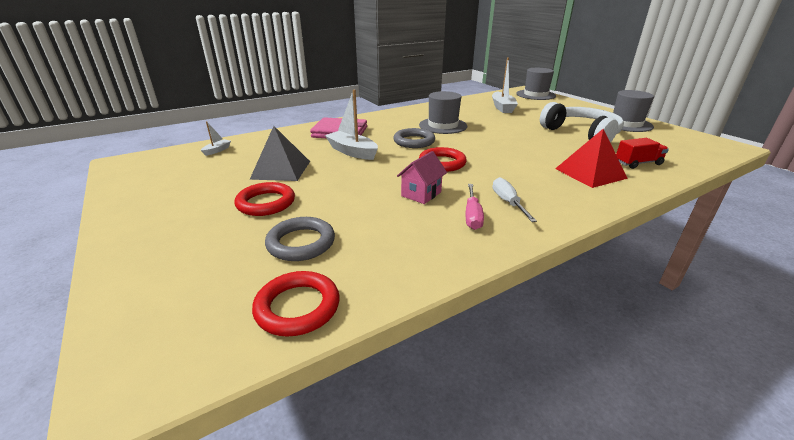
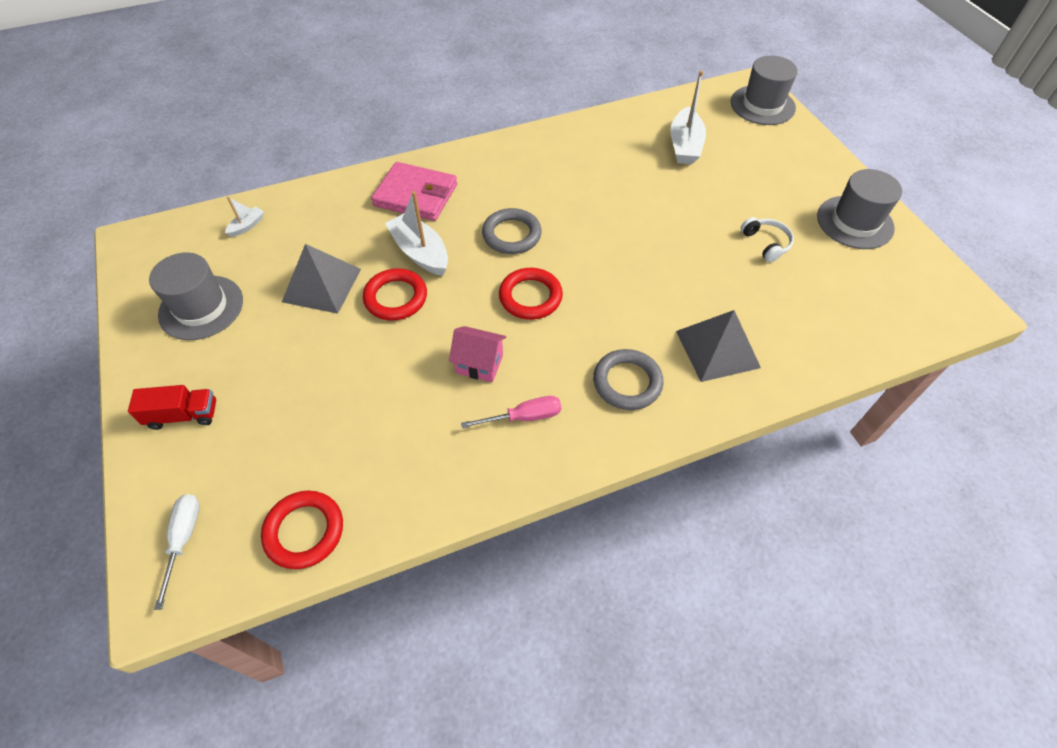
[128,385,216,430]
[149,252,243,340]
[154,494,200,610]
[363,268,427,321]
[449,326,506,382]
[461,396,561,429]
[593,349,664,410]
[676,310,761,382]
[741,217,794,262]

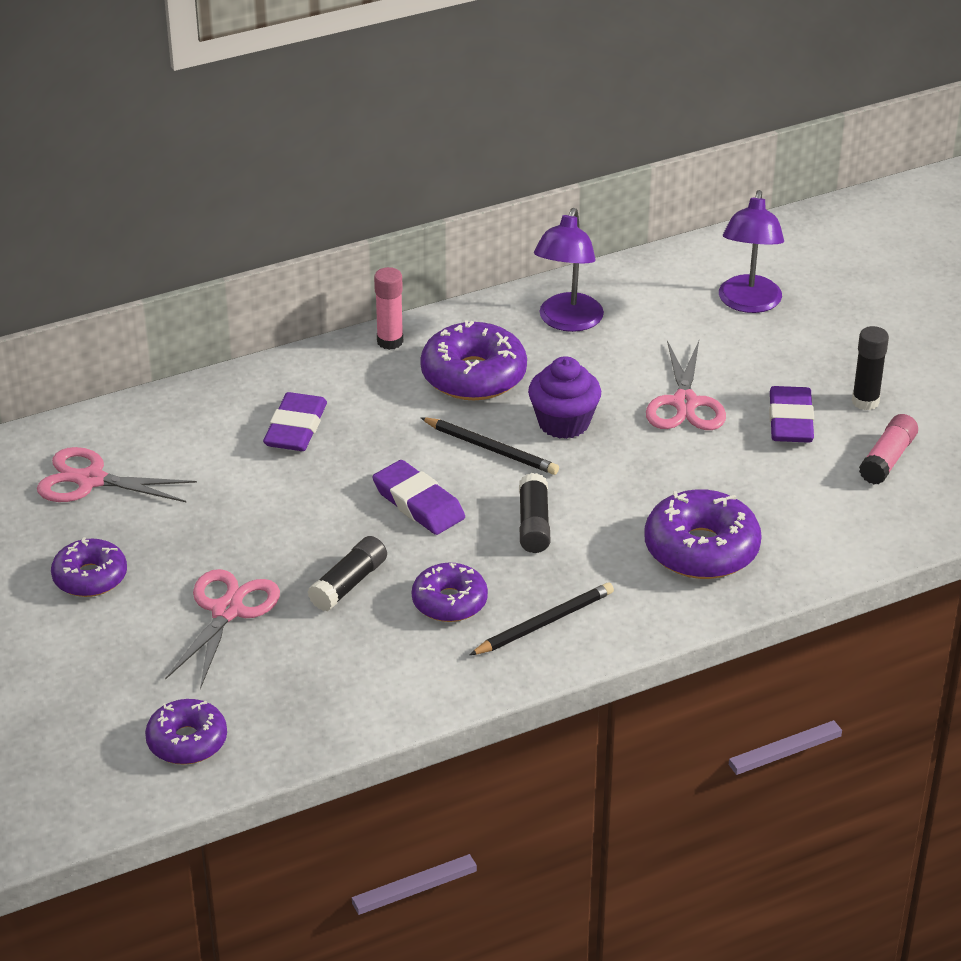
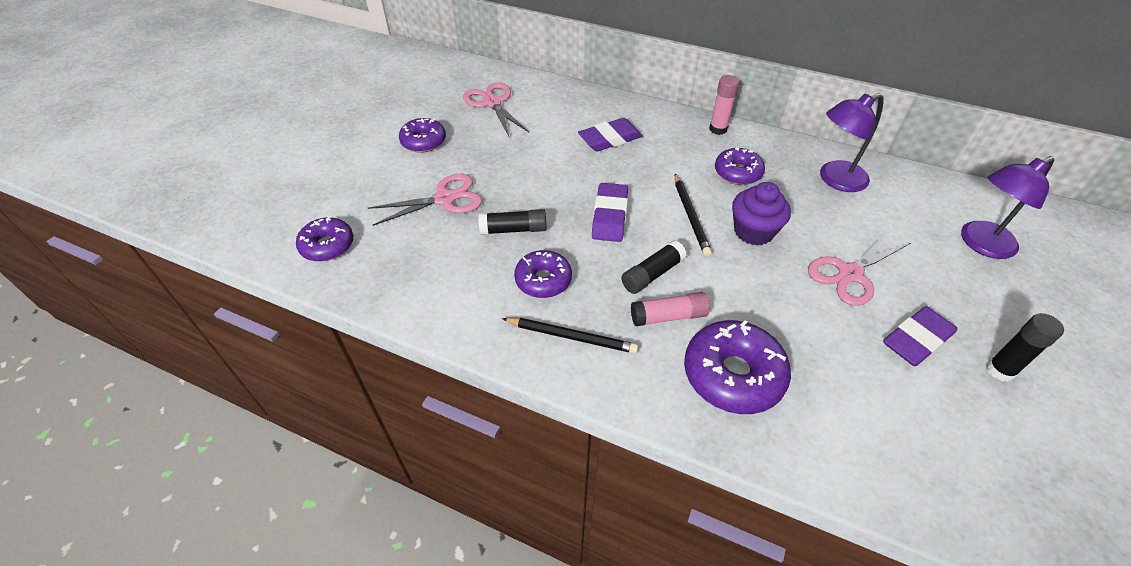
[631,292,710,326]
[715,148,765,185]

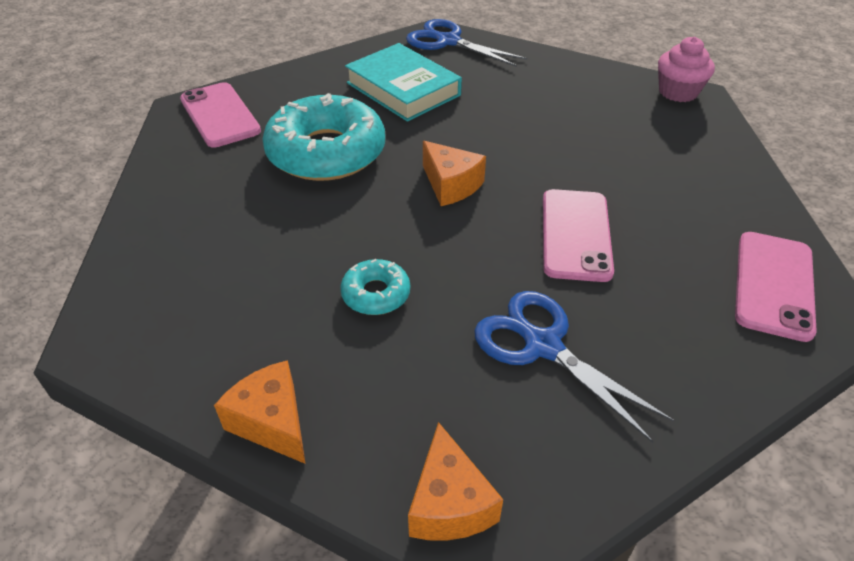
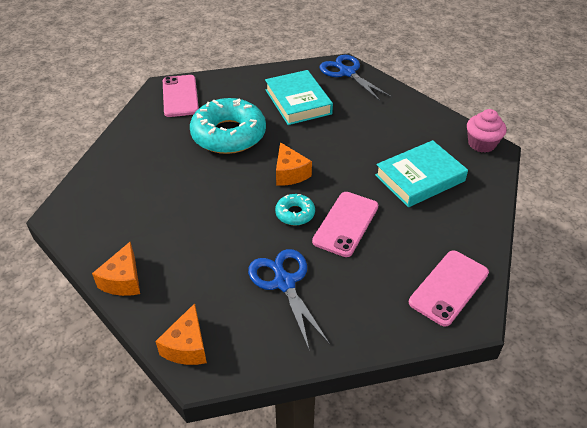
[92,242,140,296]
[275,194,315,225]
[375,140,468,207]

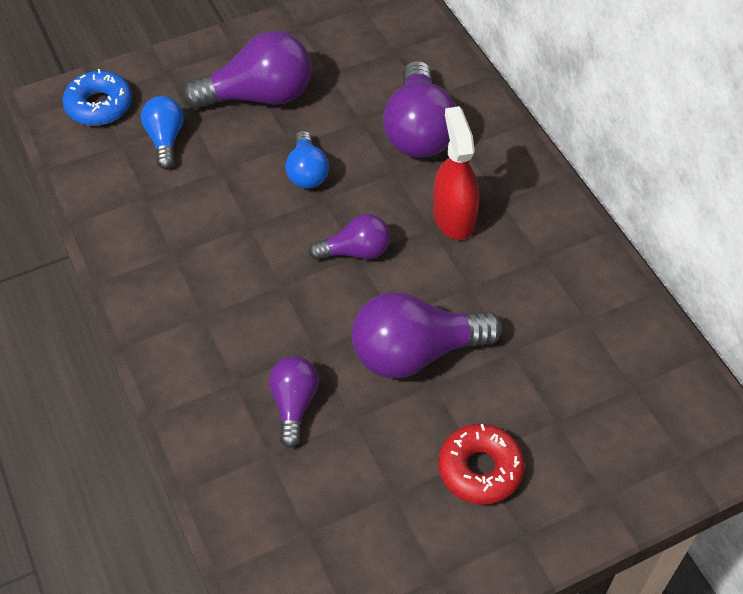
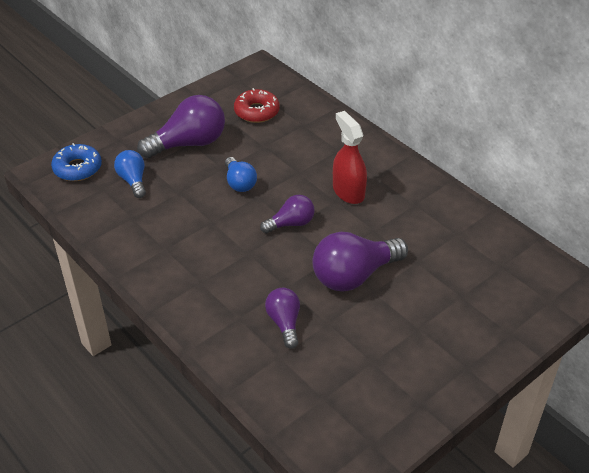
[234,88,280,123]
[383,61,456,158] (first image)

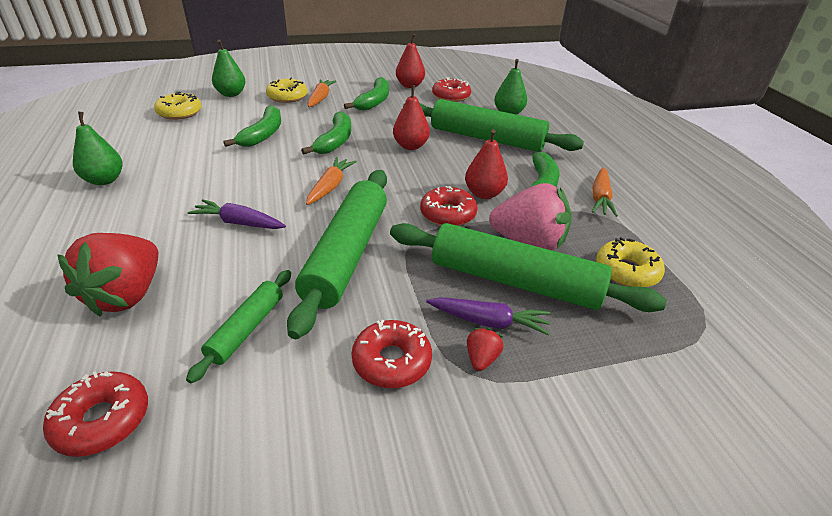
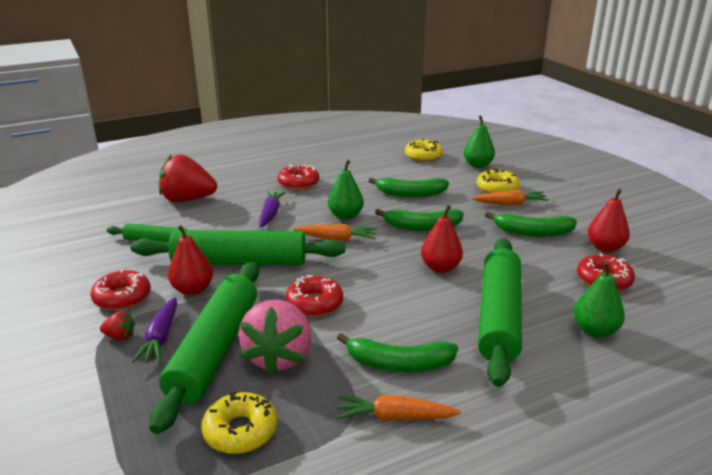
[168,225,213,295]
[278,164,319,190]
[328,160,364,220]

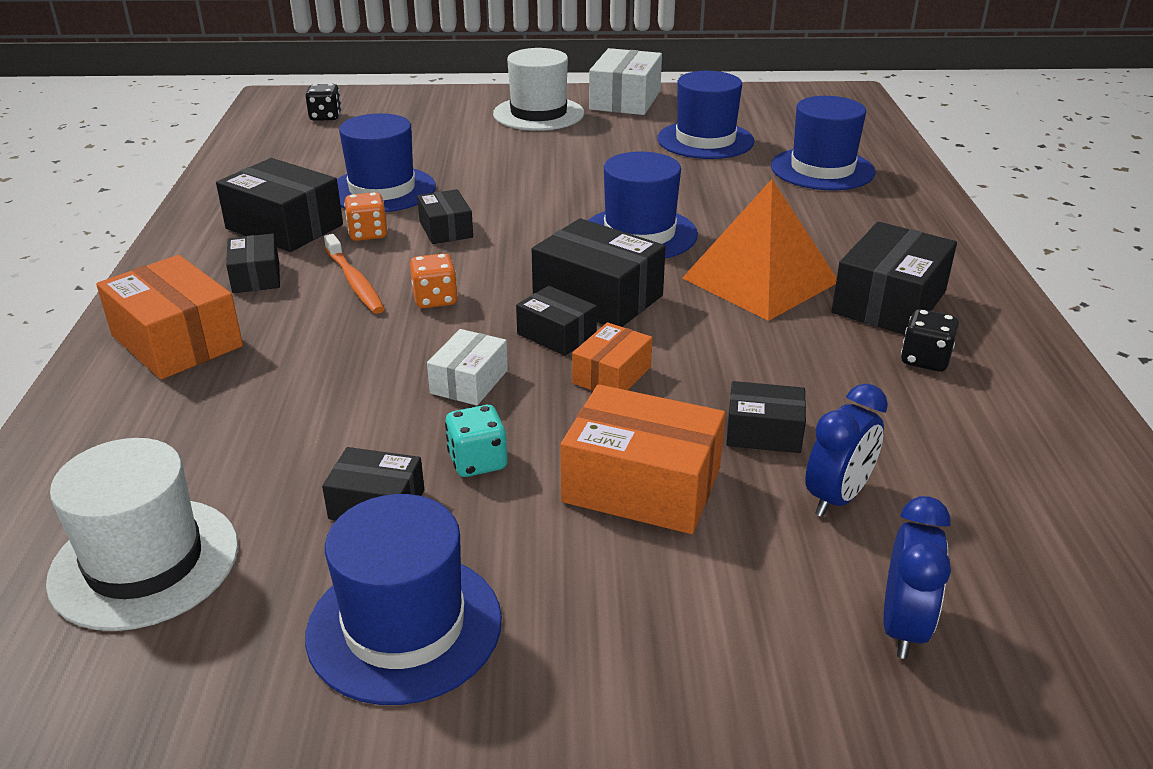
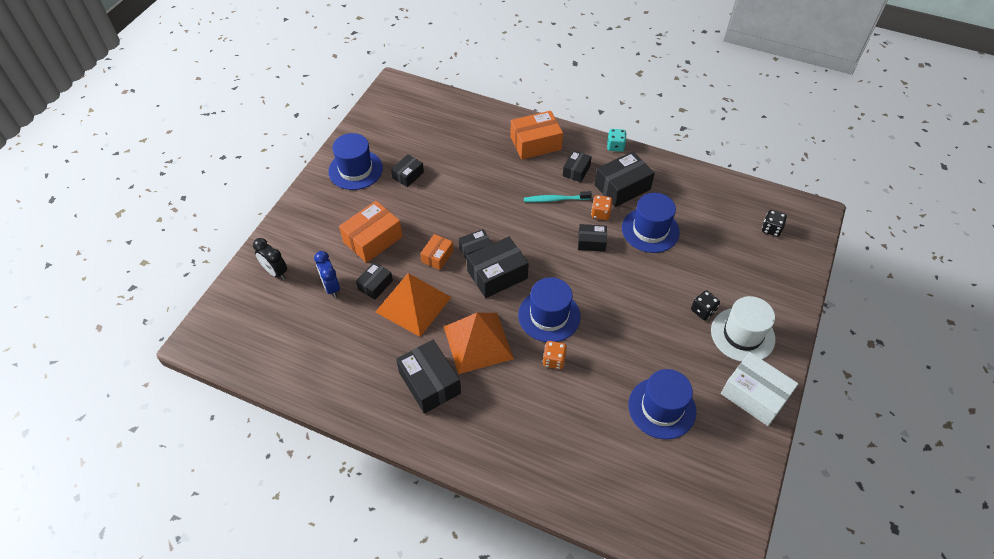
[253,238,287,280]
[376,273,451,337]
[420,234,454,270]
[524,191,592,202]
[543,341,567,369]
[563,150,592,183]
[607,129,626,152]
[691,290,720,320]
[46,438,238,631] (first image)
[427,329,508,406] (first image)
[771,96,875,190] (first image)

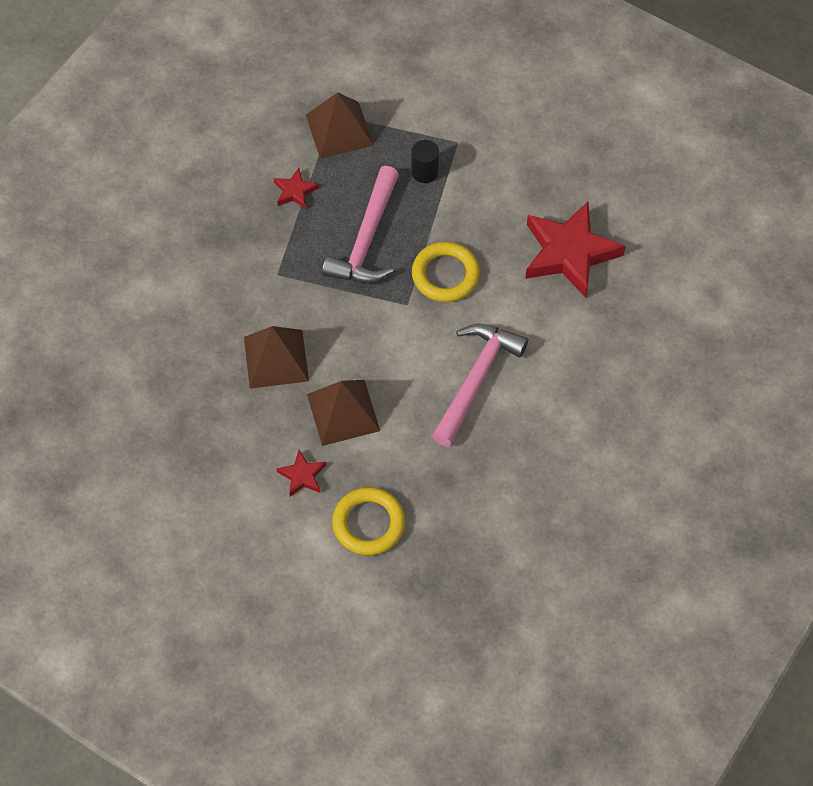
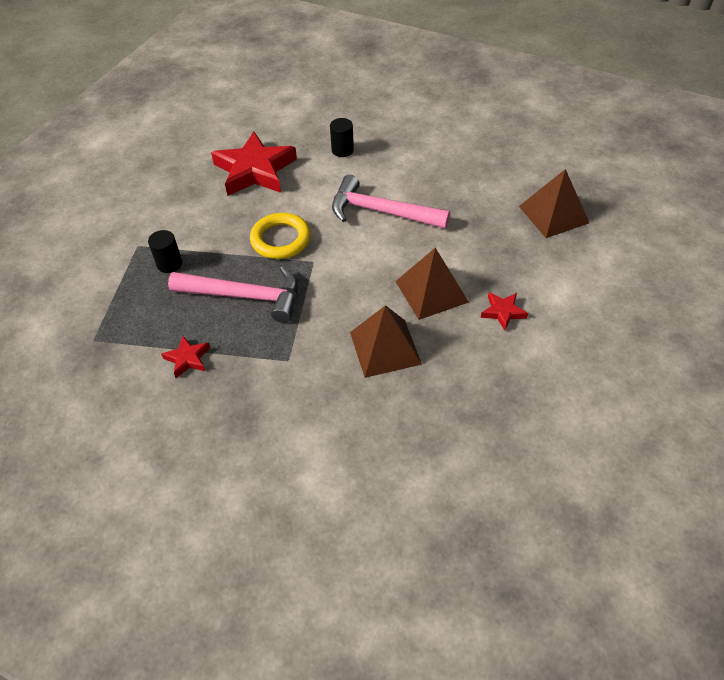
[330,118,354,157]
[519,169,589,238]
[332,487,405,555] (first image)

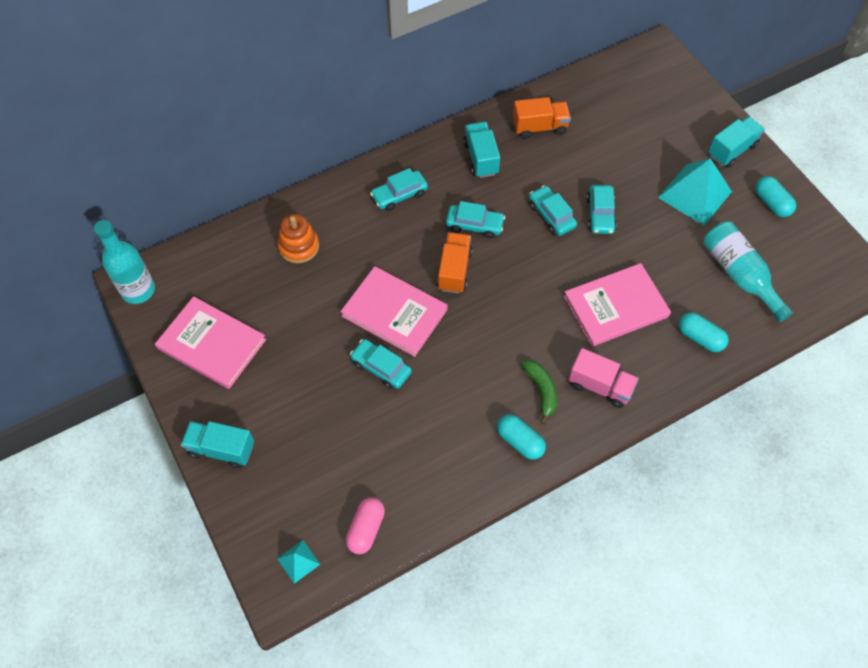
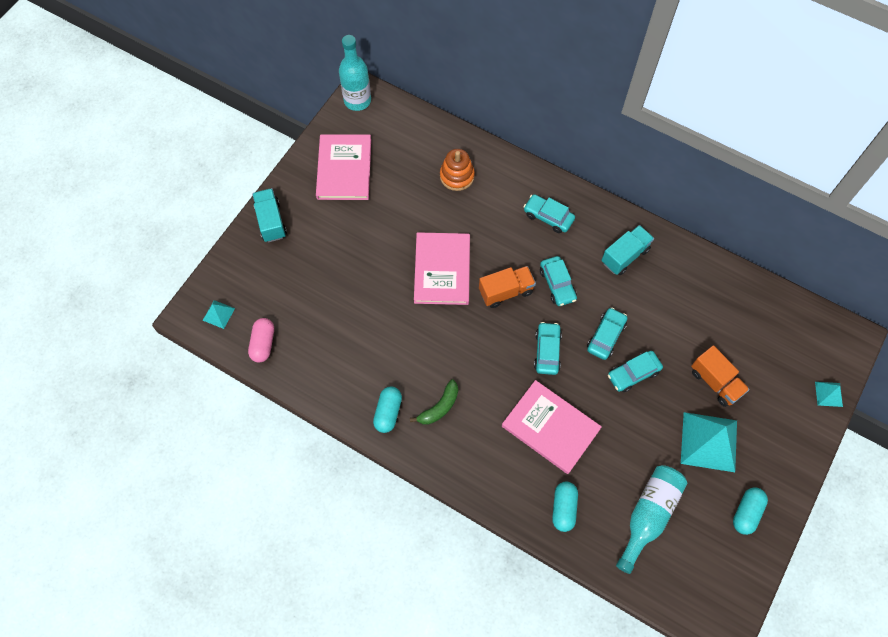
[248,318,274,363]
[534,322,562,375]
[691,345,750,407]
[815,382,843,407]
[568,348,639,408] (first image)
[708,117,765,168] (first image)

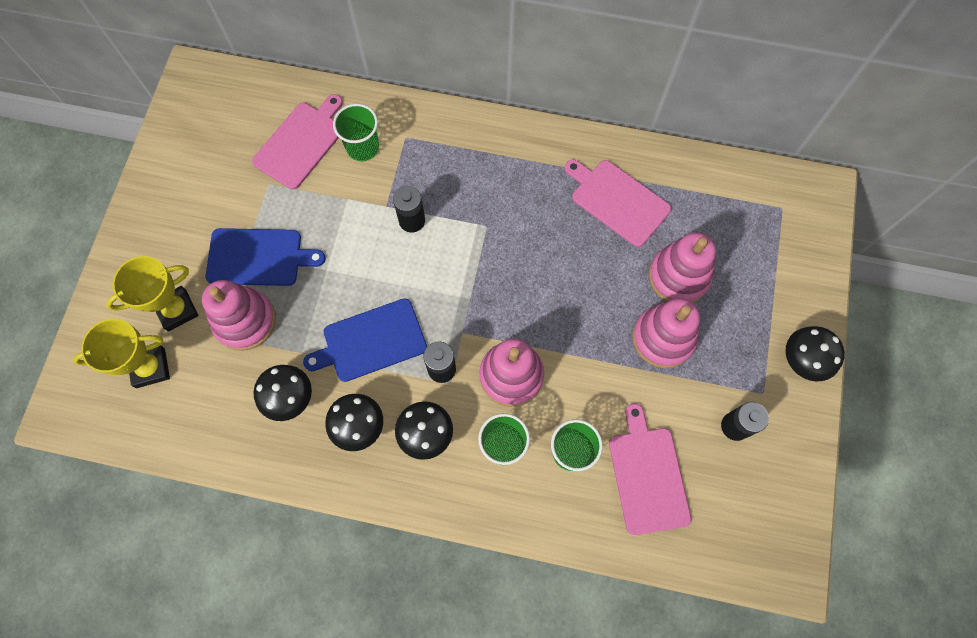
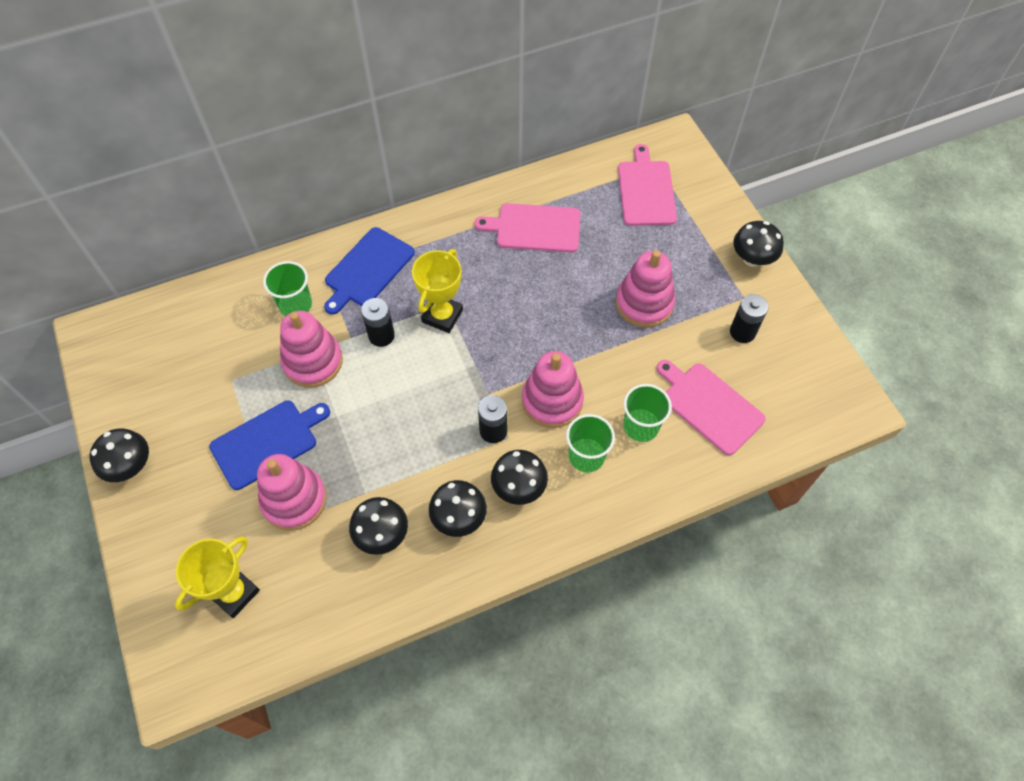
[90,428,149,482]
[280,311,343,387]
[324,227,415,315]
[412,249,463,333]
[618,144,677,226]

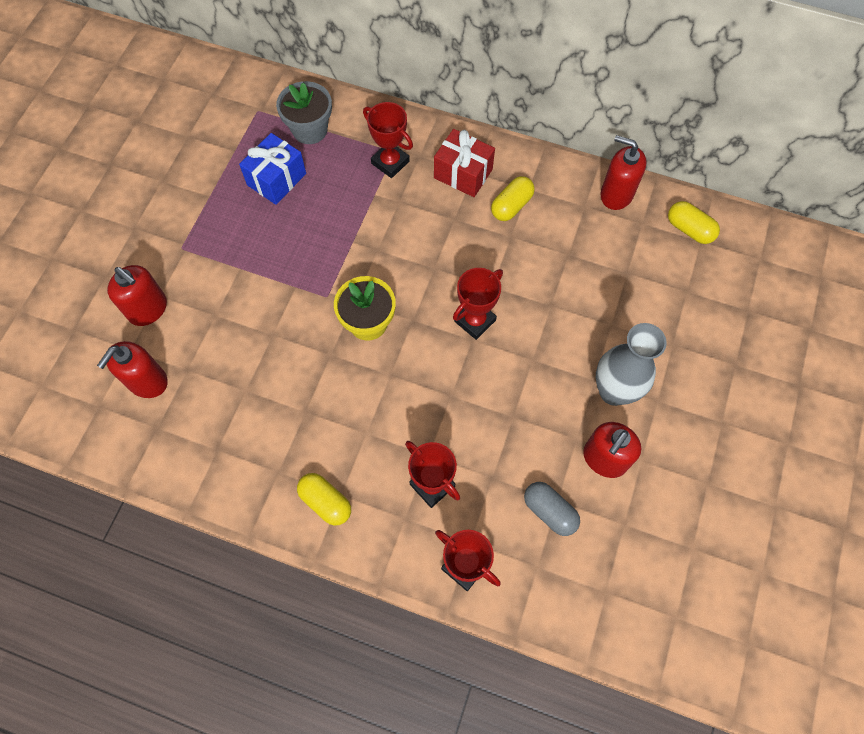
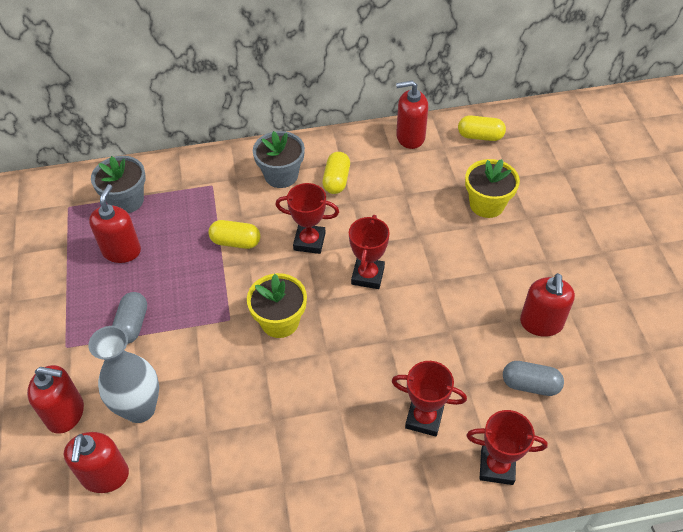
[88,326,159,423]
[89,184,141,263]
[112,292,147,344]
[208,220,260,249]
[253,131,305,188]
[276,183,339,254]
[465,159,520,218]

